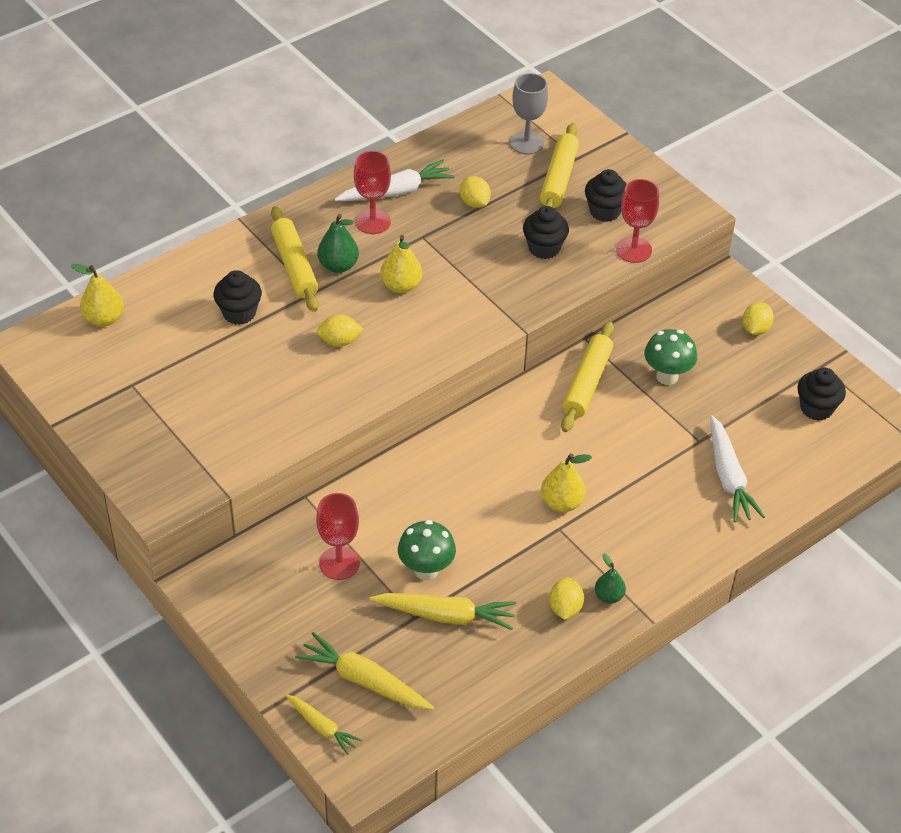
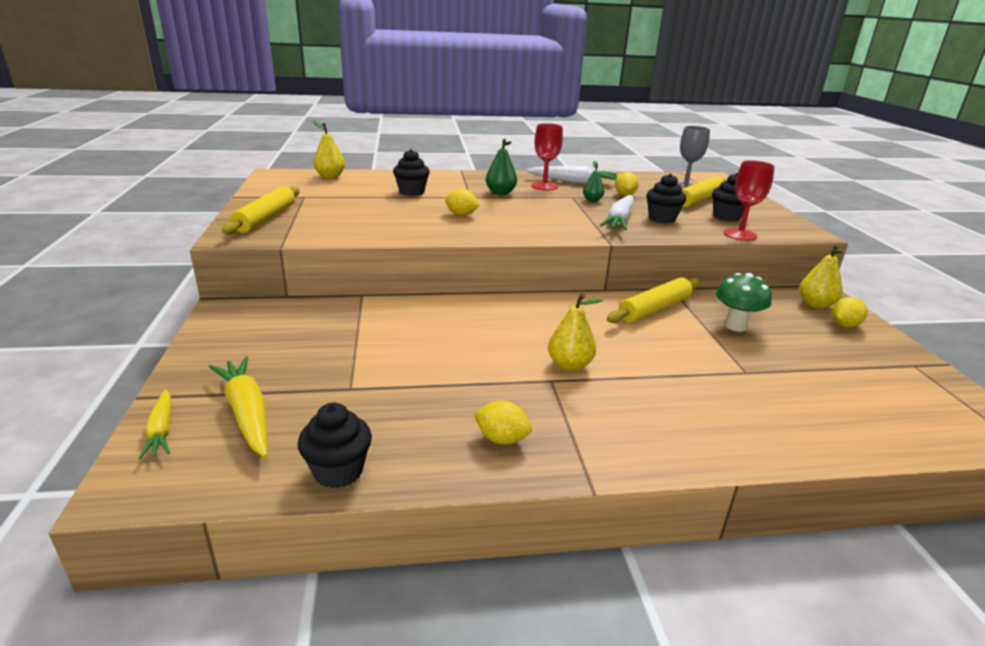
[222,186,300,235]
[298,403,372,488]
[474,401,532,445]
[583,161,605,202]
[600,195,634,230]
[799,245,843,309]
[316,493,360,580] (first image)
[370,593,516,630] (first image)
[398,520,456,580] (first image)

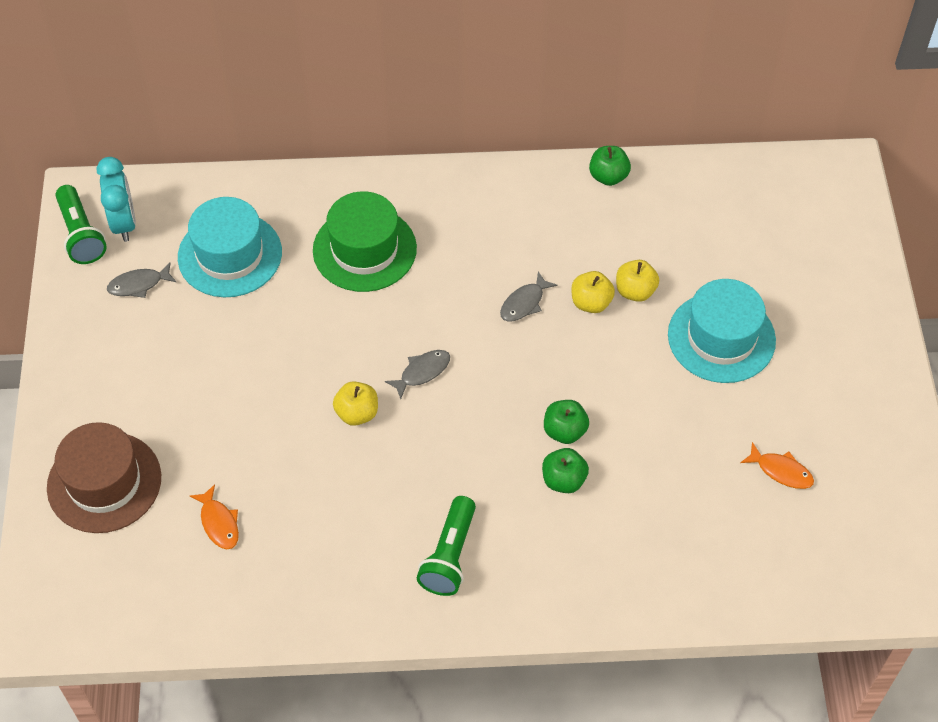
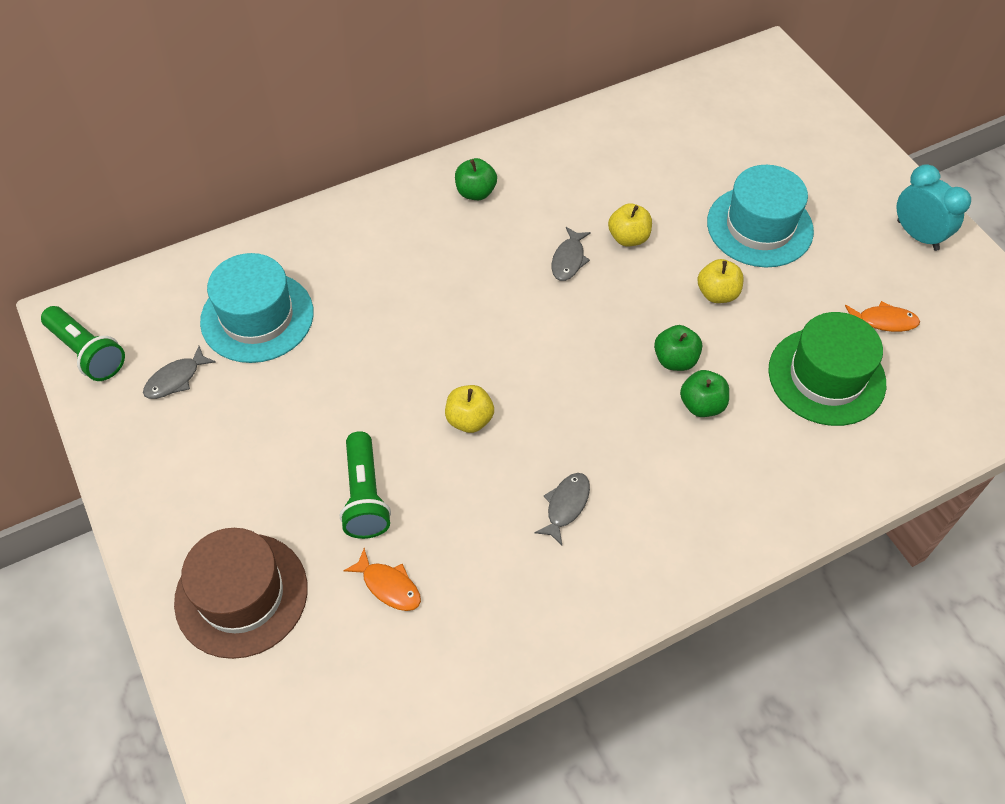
[340,431,391,539]
[455,158,497,200]
[534,473,590,545]
[697,259,744,303]
[768,312,886,426]
[896,164,971,251]

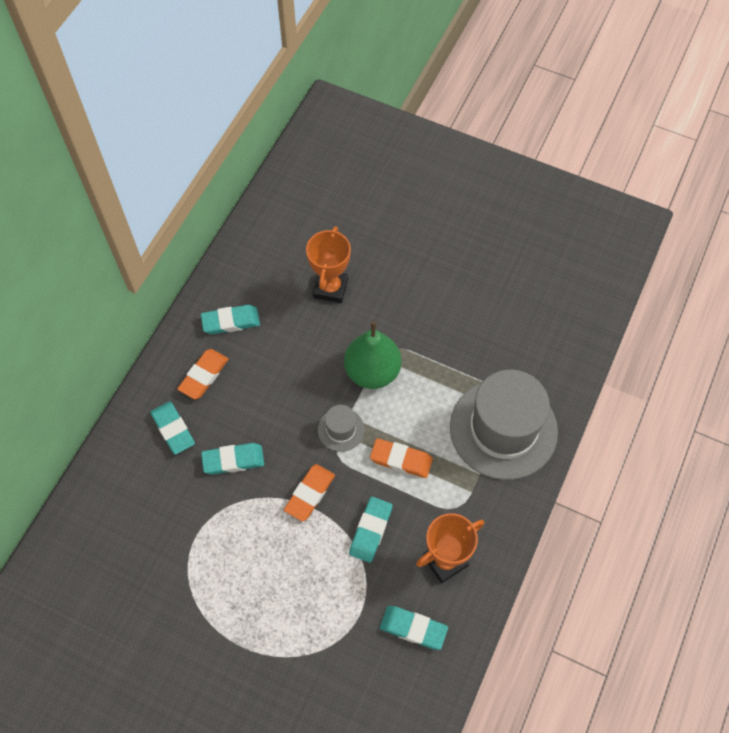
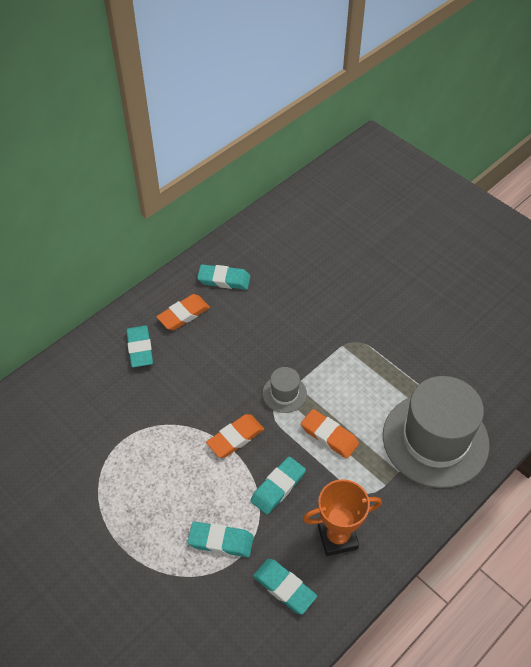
[188,521,254,557]
[306,226,351,303] (first image)
[344,321,401,389] (first image)

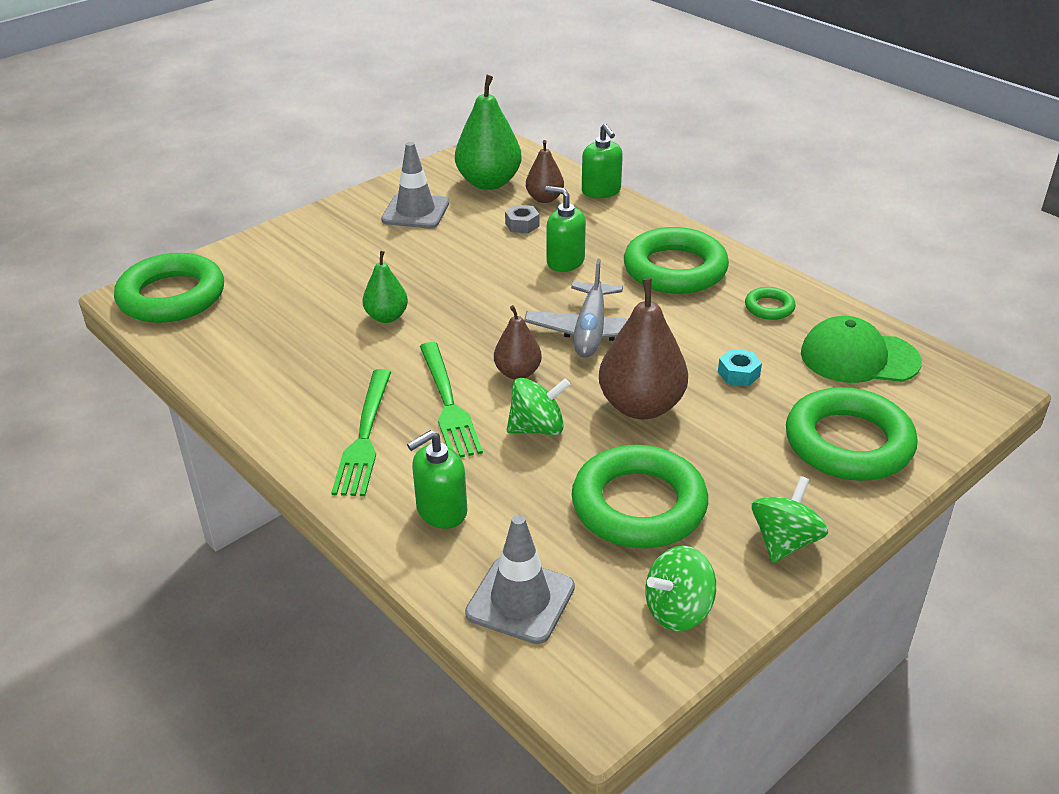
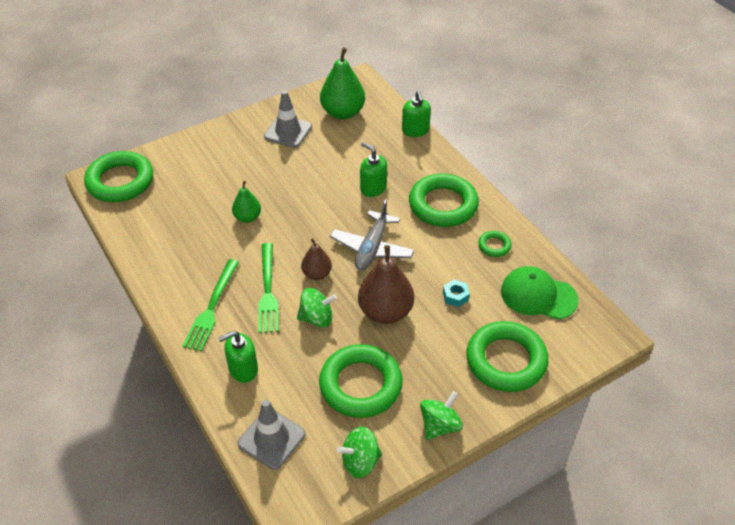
[505,205,539,233] (first image)
[526,140,564,203] (first image)

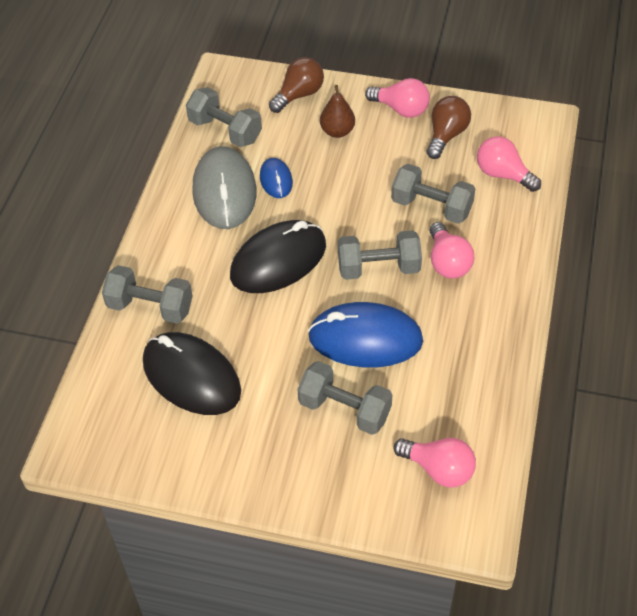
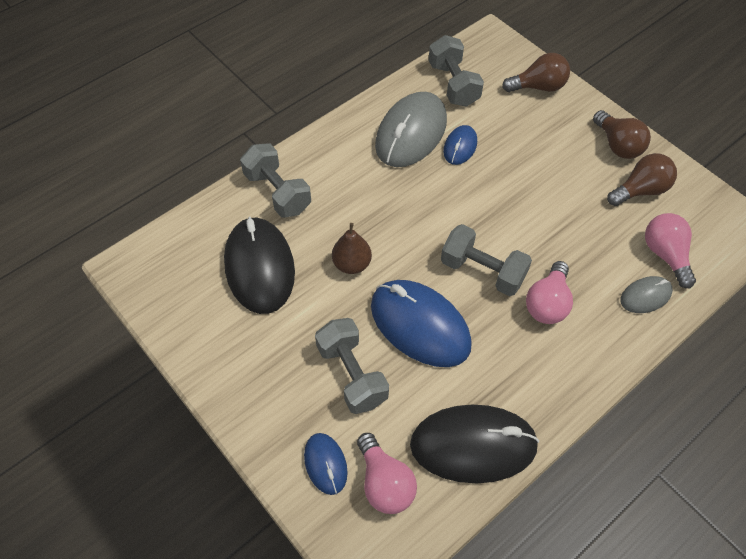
[304,433,348,495]
[332,223,372,274]
[410,405,539,483]
[593,110,651,159]
[620,276,673,313]
[391,164,475,224] (first image)

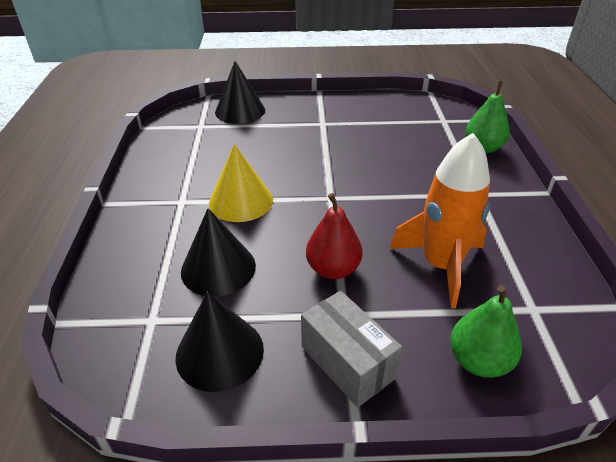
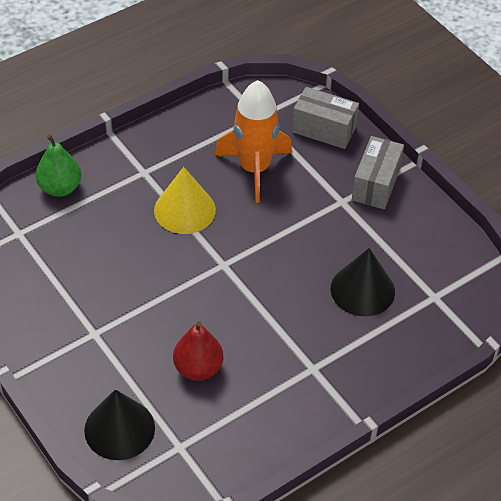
[154,167,216,234]
[173,321,224,381]
[292,87,359,149]
[176,291,264,392] (first image)

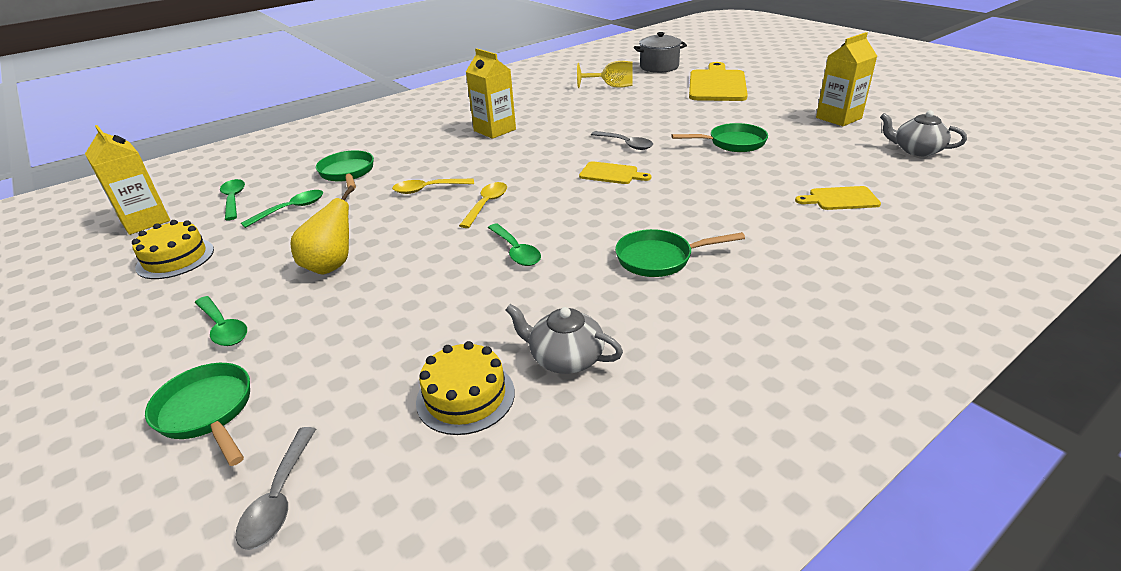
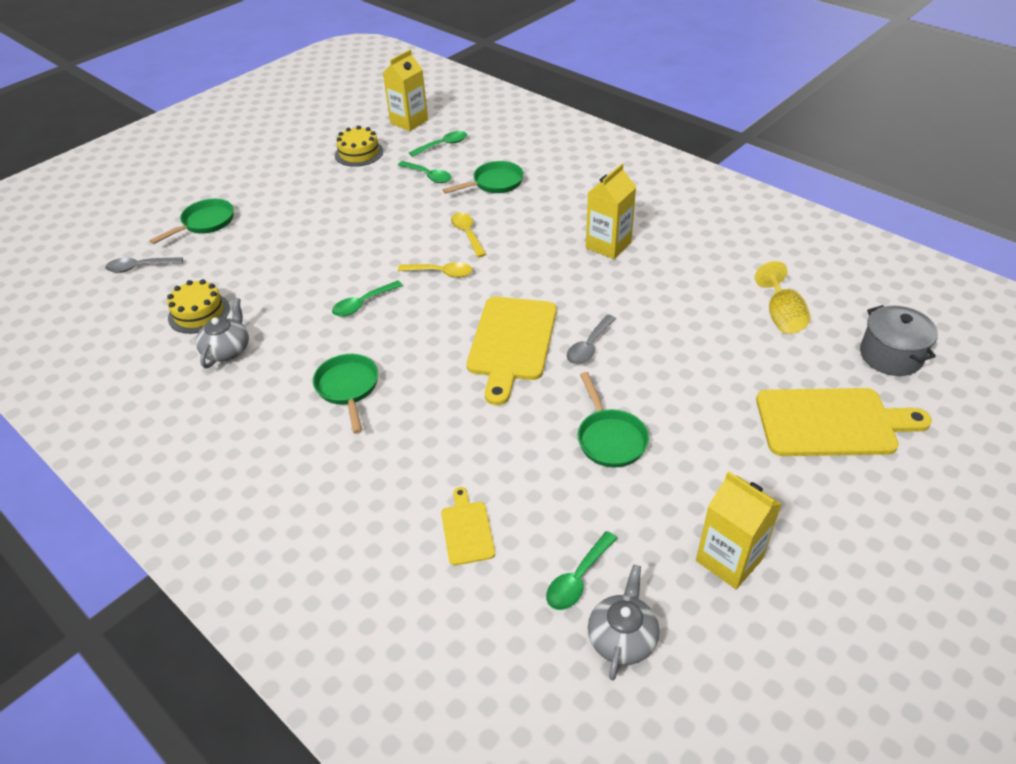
[467,297,557,405]
[546,531,617,610]
[290,186,355,275] (first image)

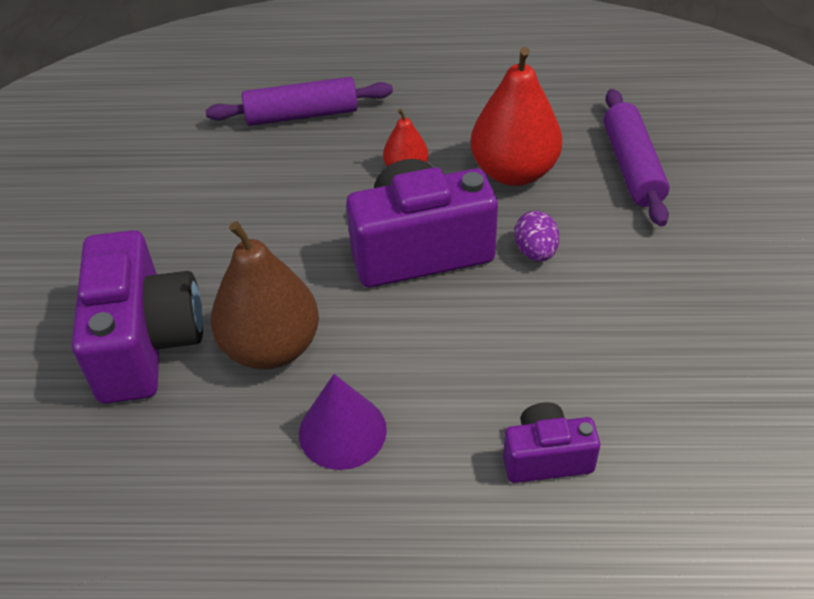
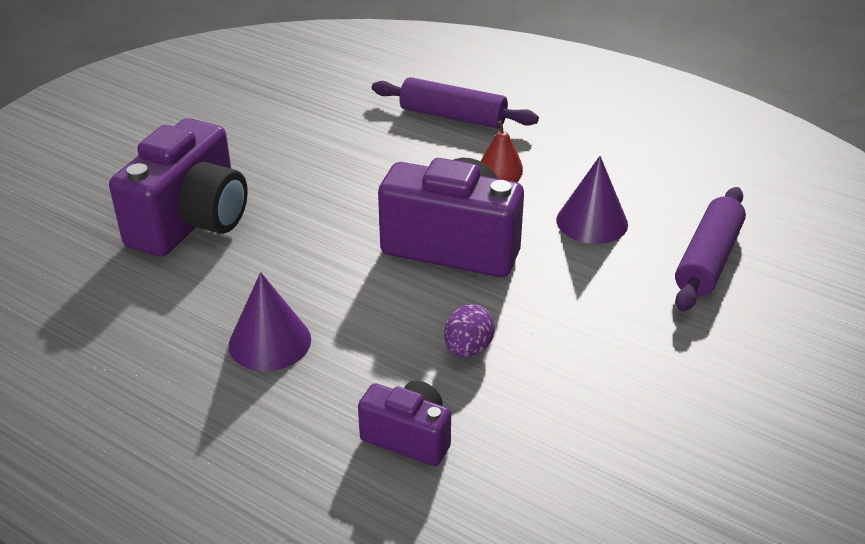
[444,304,495,357]
[556,156,628,244]
[211,221,319,370] (first image)

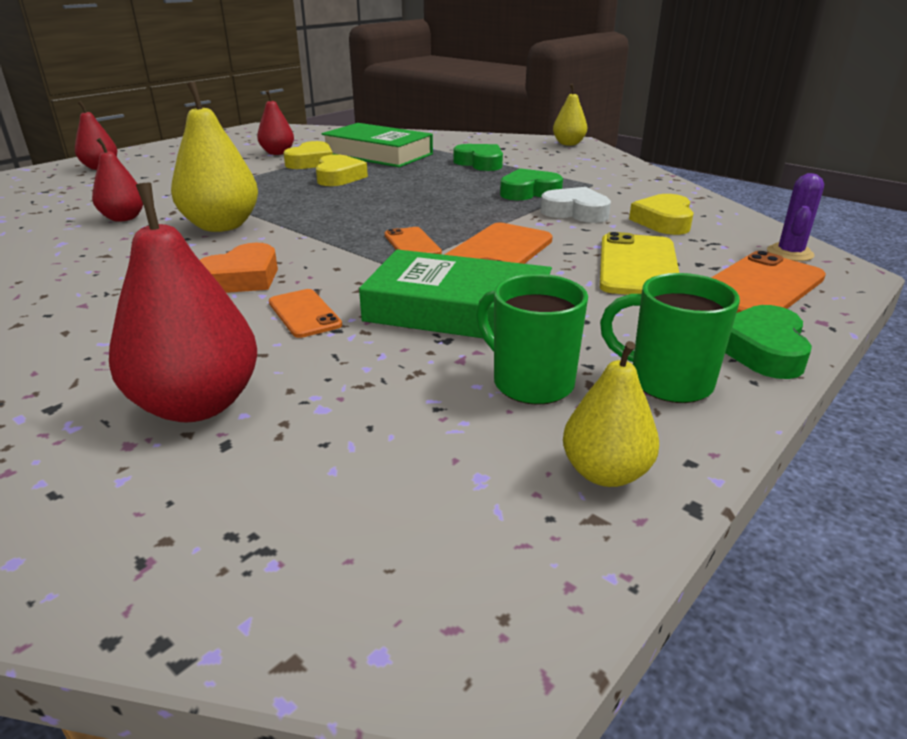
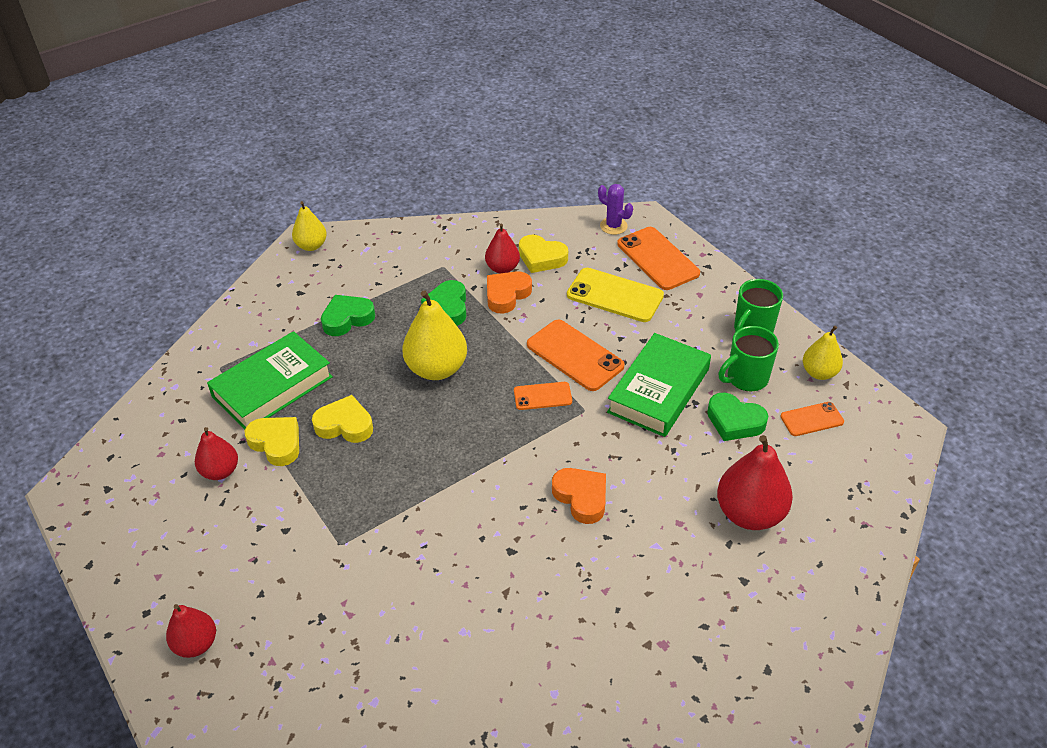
[402,290,467,380]
[485,224,520,273]
[487,271,532,314]
[707,392,768,441]
[780,402,844,436]

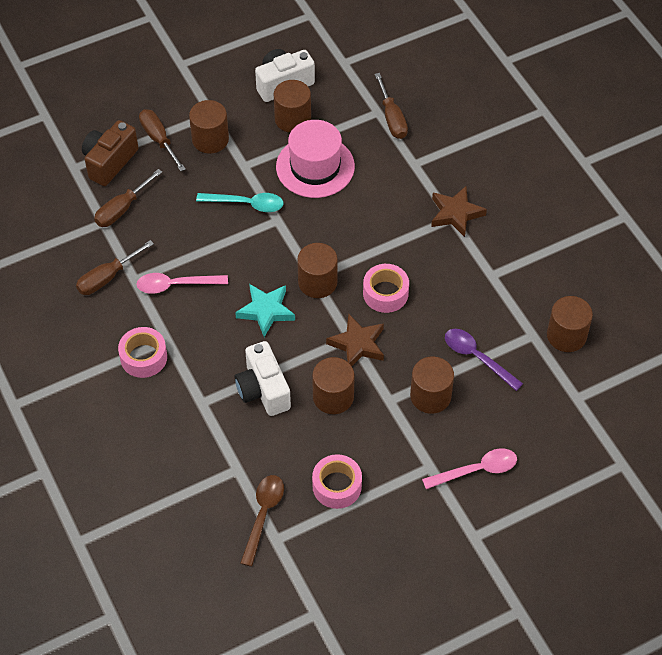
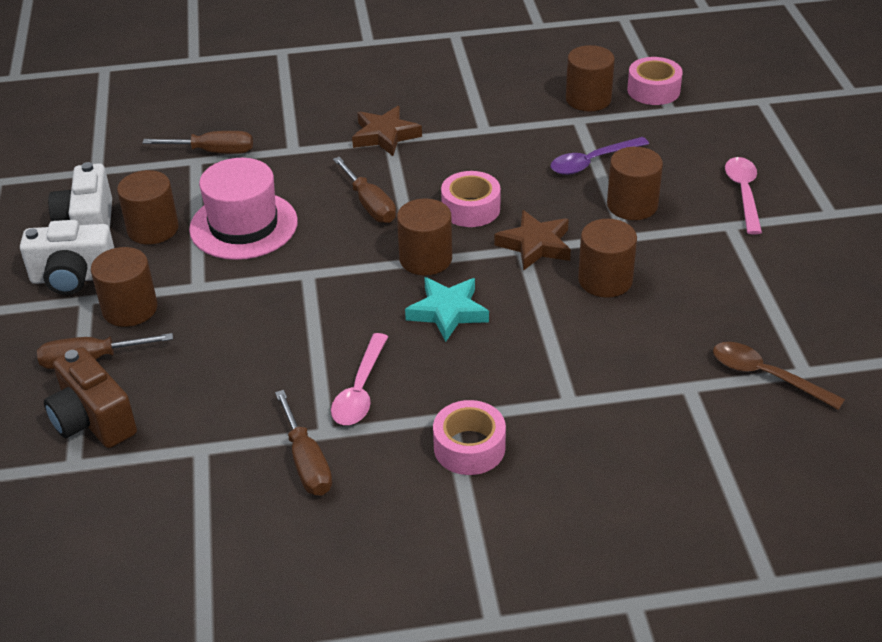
[20,220,114,295]
[333,157,396,223]
[627,57,683,105]
[196,193,284,212] (first image)

